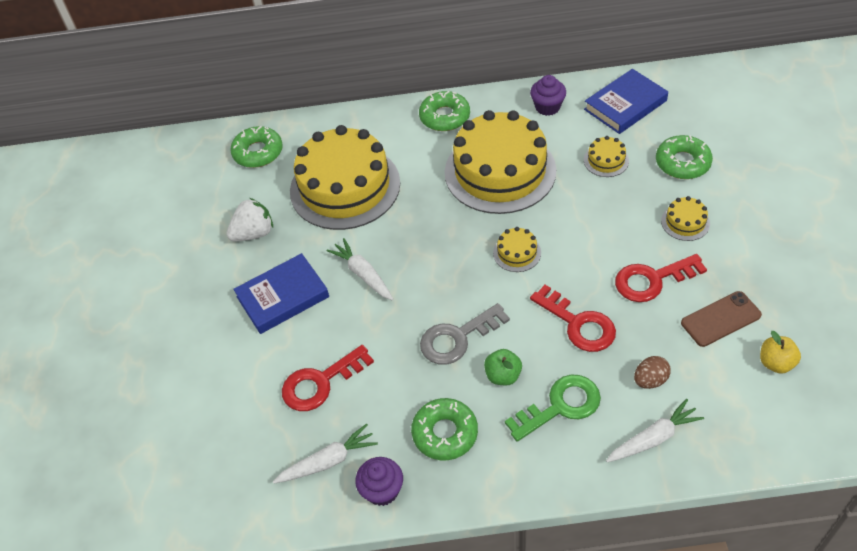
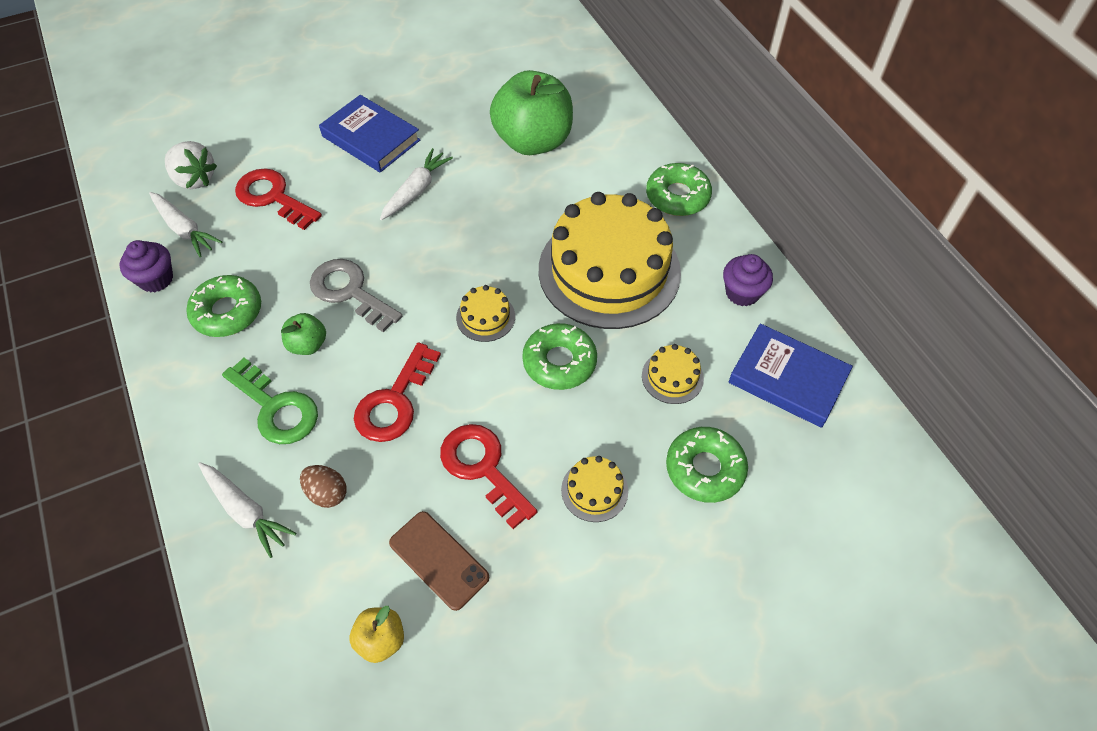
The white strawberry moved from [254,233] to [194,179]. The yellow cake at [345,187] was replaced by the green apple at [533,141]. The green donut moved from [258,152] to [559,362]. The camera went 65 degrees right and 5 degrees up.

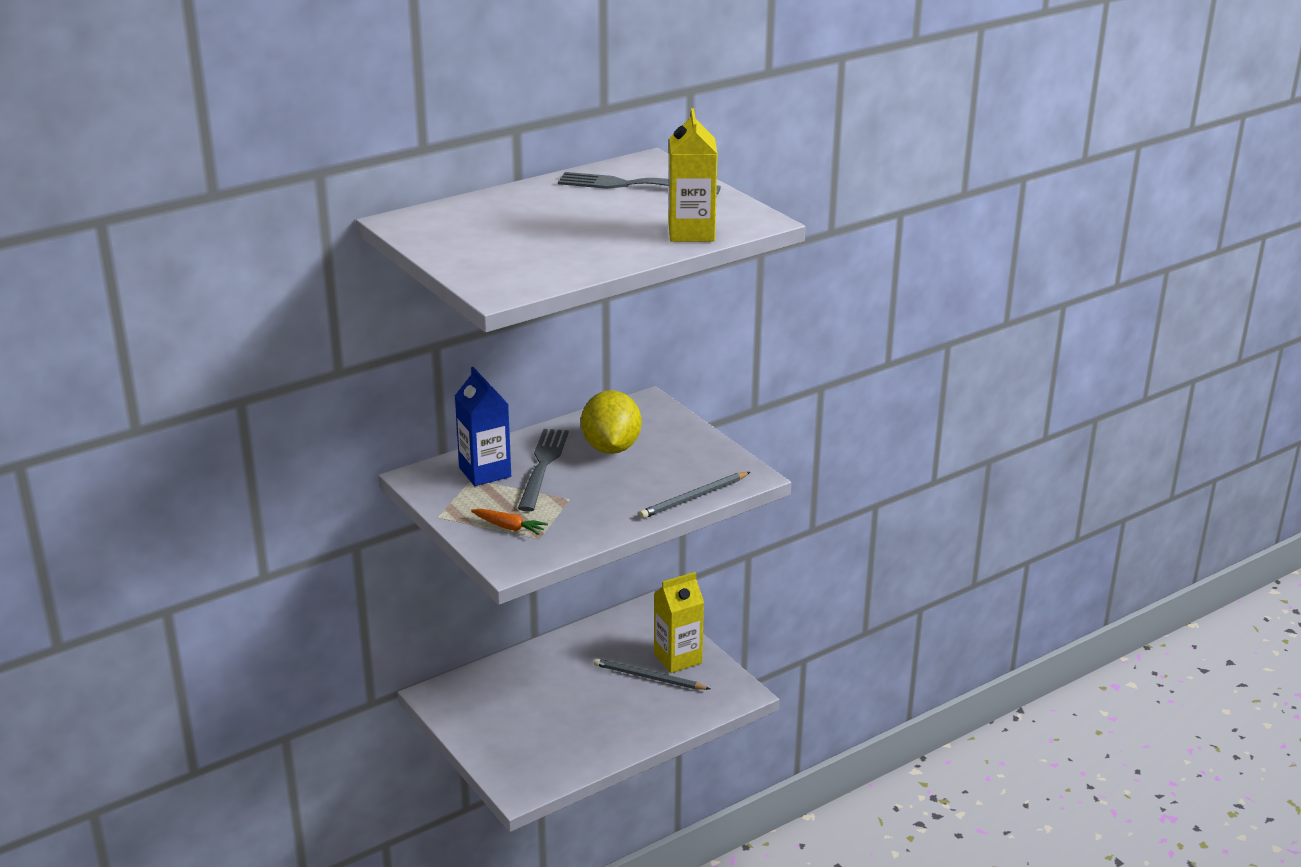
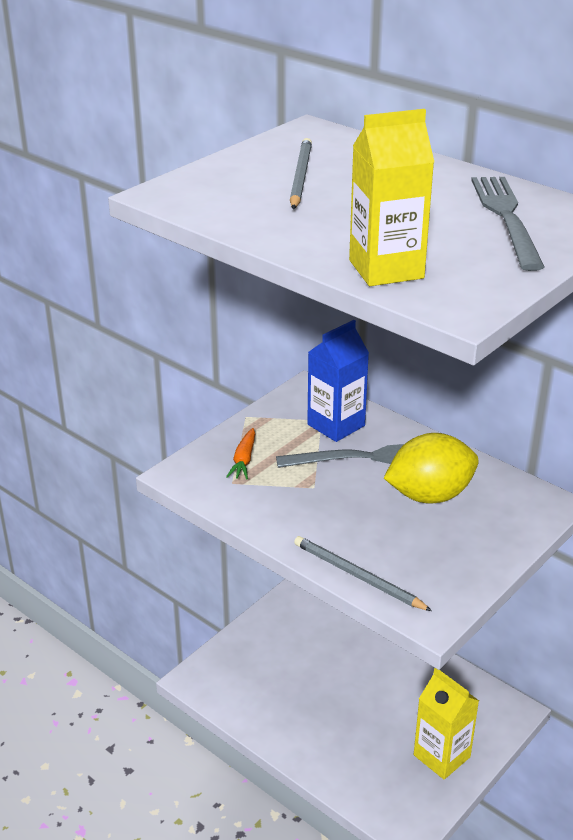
The grey pencil moved from [648,677] to [300,177]. The camera went 75 degrees right and 5 degrees up.

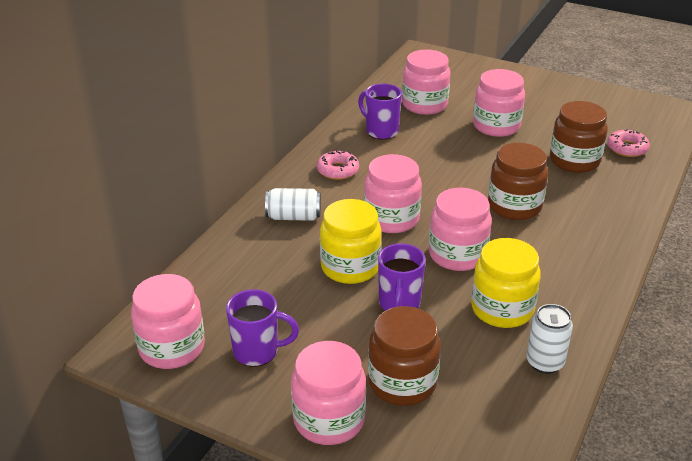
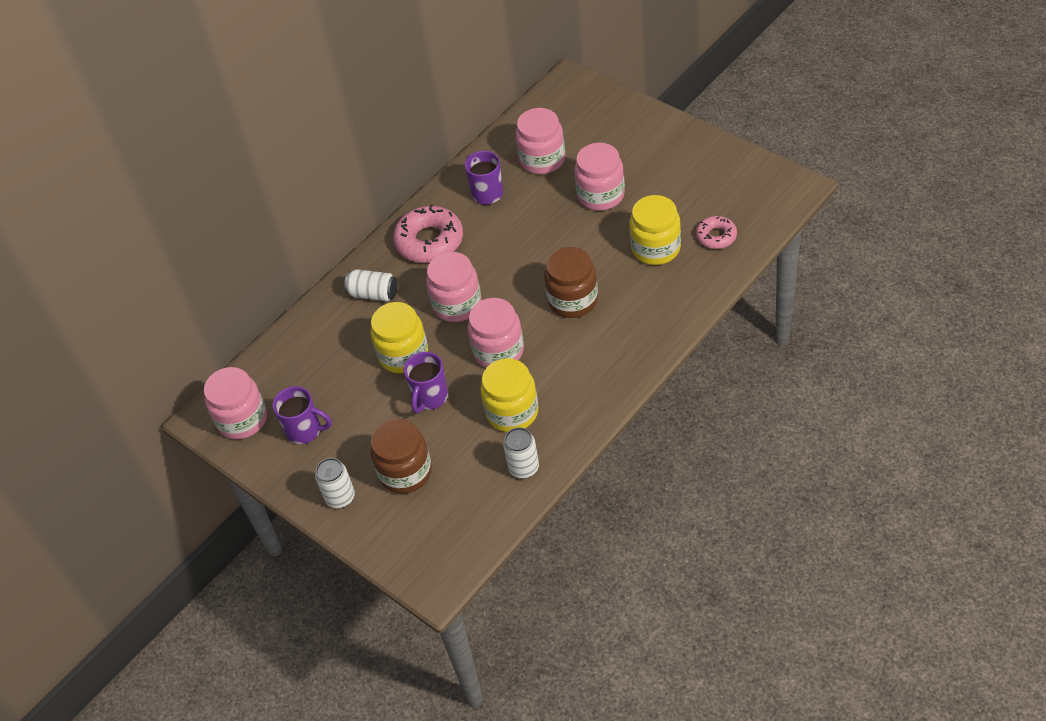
The pink jar at [329,420] was replaced by the white can at [340,497]. The pink donut at [338,170] changed to 1.76 times the size. The brown jar at [574,161] became the yellow jar at [656,248]. The camera went 20 degrees right and 15 degrees up.

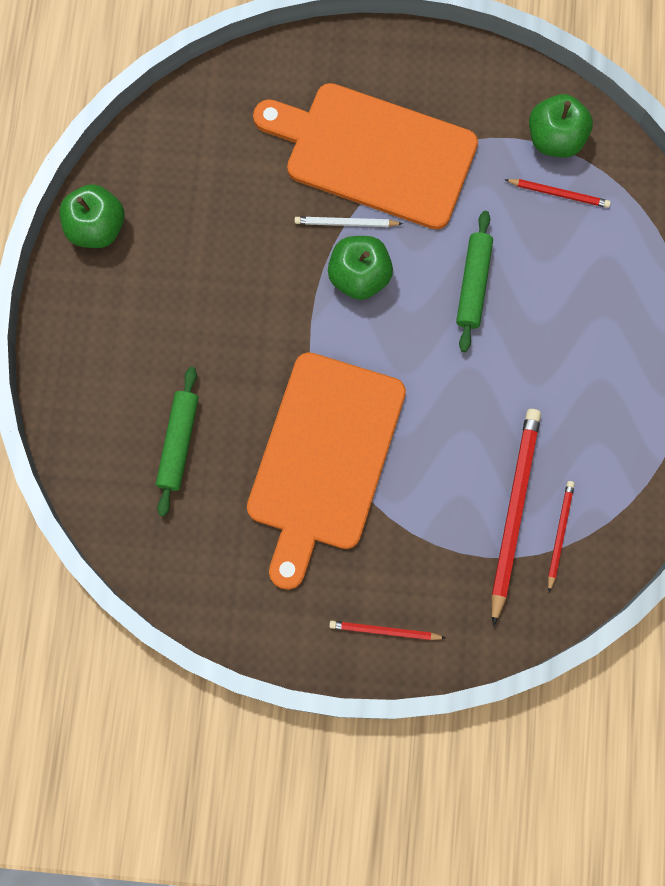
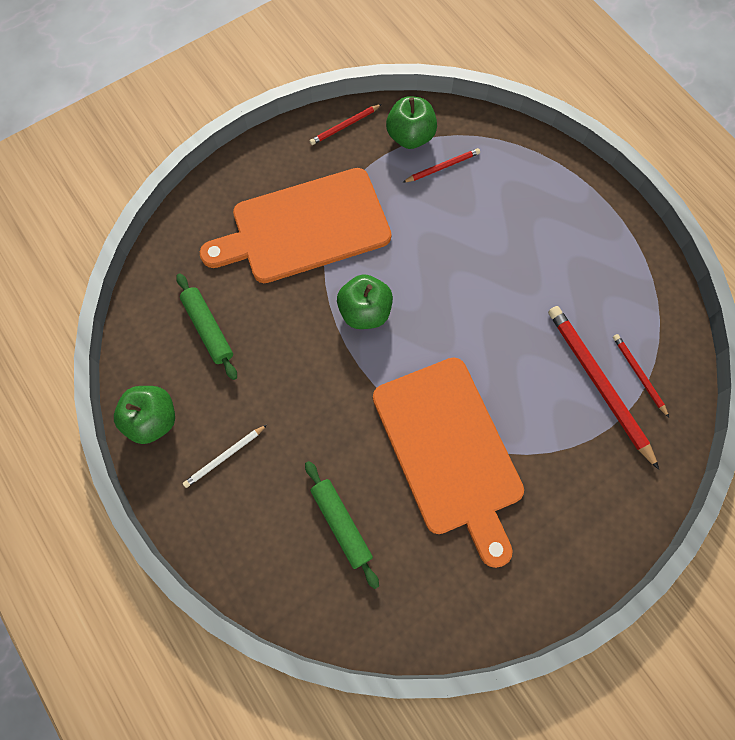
The green rolling pin moved from [473,284] to [208,329]. The white pencil moved from [346,223] to [225,457]. The red pencil moved from [384,631] to [345,126]. The camera went 40 degrees left and 5 degrees down.

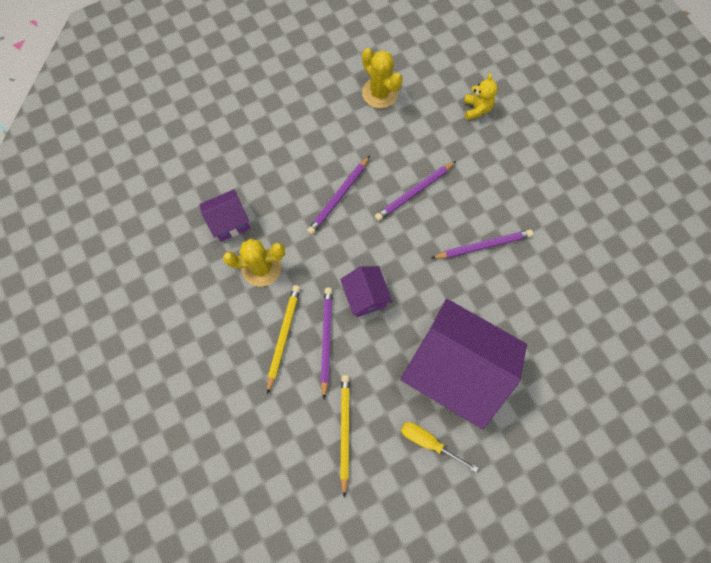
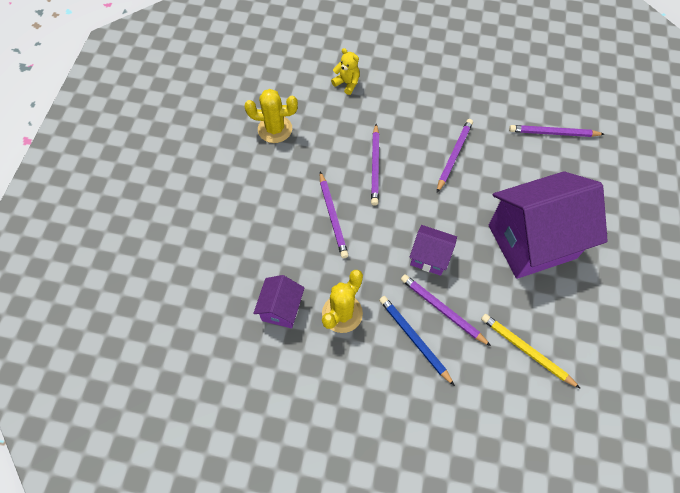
The yellow pencil at [283,336] became the blue pencil at [414,339]. The purple pencil at [553,133] appeared. The yellow screwdriver at [428,442] disappeared. The camera went 50 degrees left and 10 degrees down.

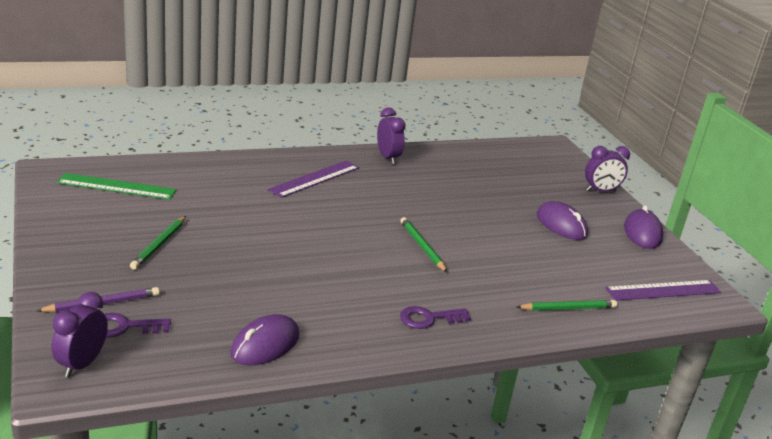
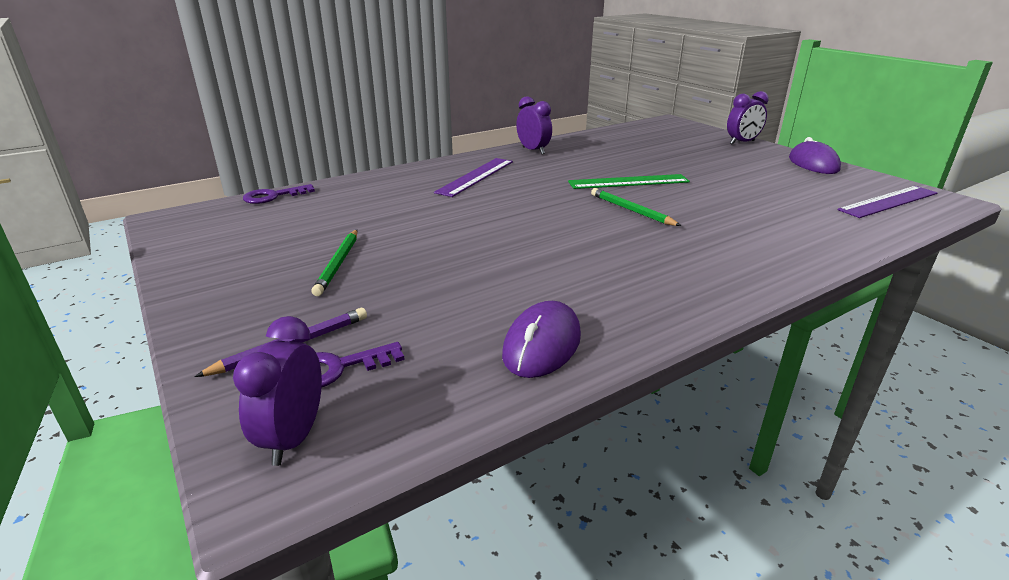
The purple key moved from [429,318] to [273,196]. The green ruler moved from [117,186] to [628,182]. The green pencil at [568,308] disappeared. The purple mouse at [561,225] disappeared. The camera went 10 degrees left and 0 degrees up.

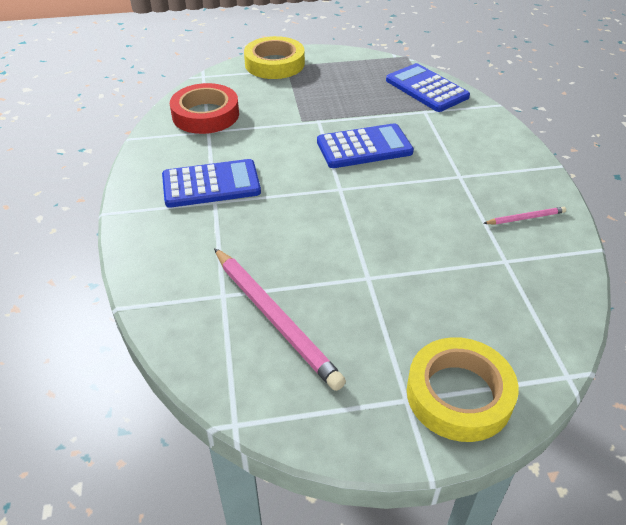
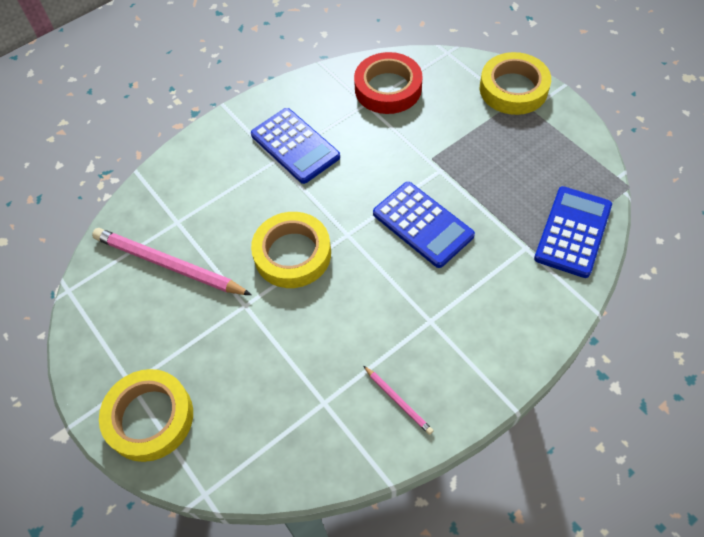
The pink pencil at [274,318] turned 90 degrees clockwise. The yellow tape at [292,254] appeared. The camera went 65 degrees right and 15 degrees up.

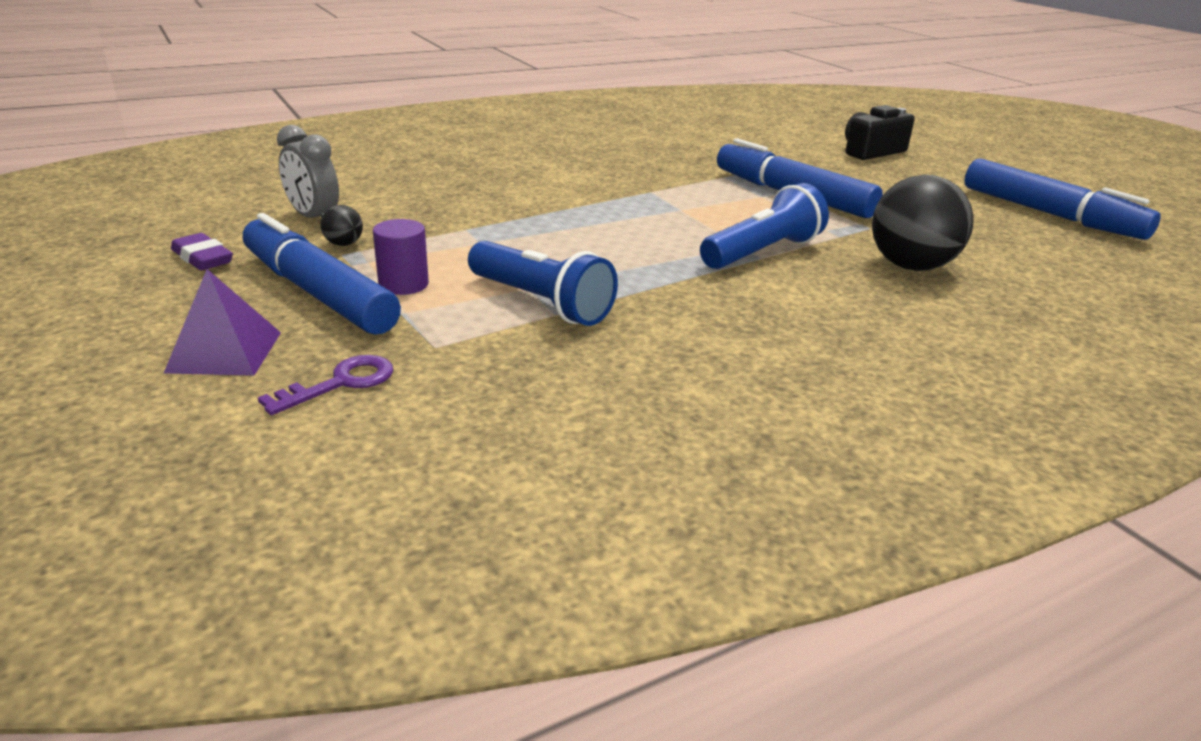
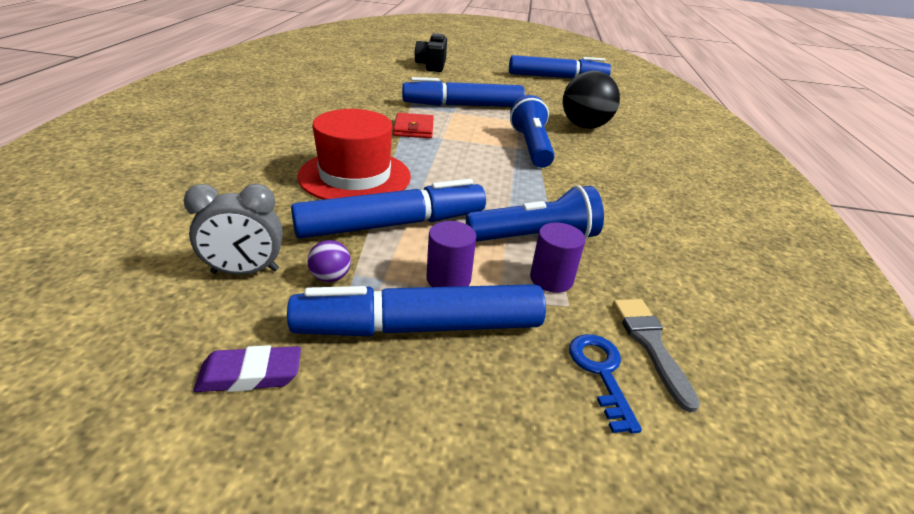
The blue marker at [392,224] appeared. The red hat at [355,176] appeared. The black ball at [344,244] became the purple ball at [330,277]. The red wallet at [413,129] appeared. The purple cylinder at [551,279] appeared. The purple key at [341,383] became the blue key at [601,373]. The grey brush at [650,345] appeared. The purple pyramid at [224,352] disappeared. The camera went 55 degrees left and 5 degrees up.

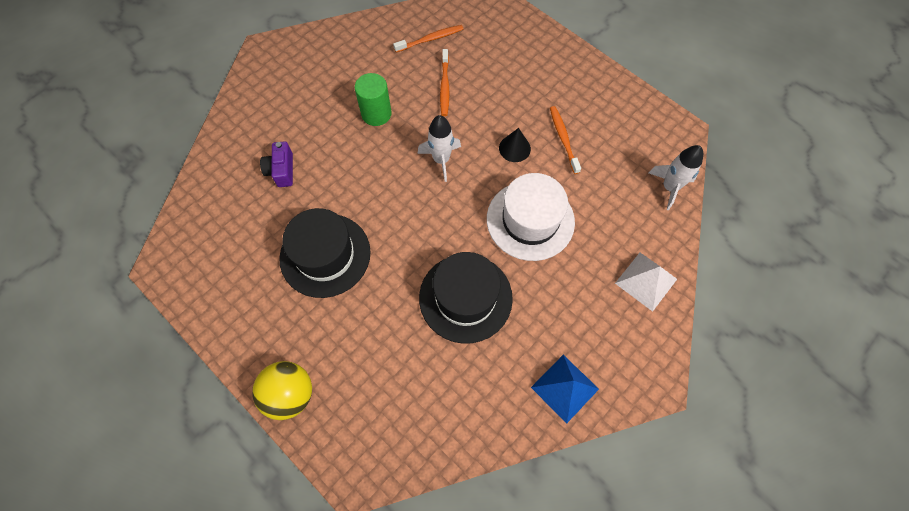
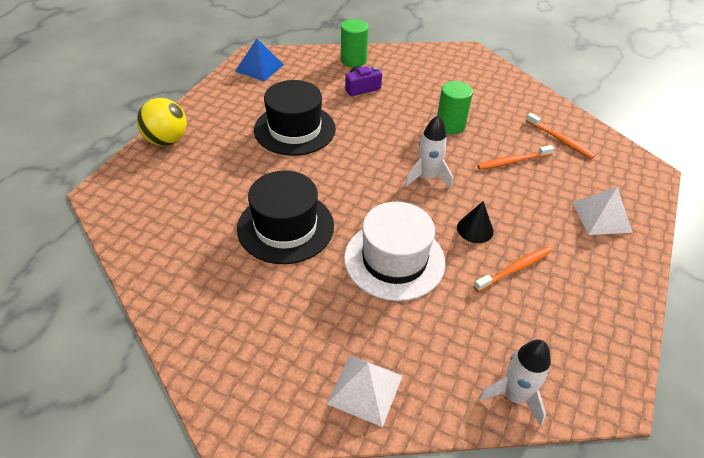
The blue pyramid moved from [565,388] to [259,68]. The green cylinder at [353,60] appeared. The white pyramid at [601,217] appeared. The camera went 70 degrees right and 20 degrees down.

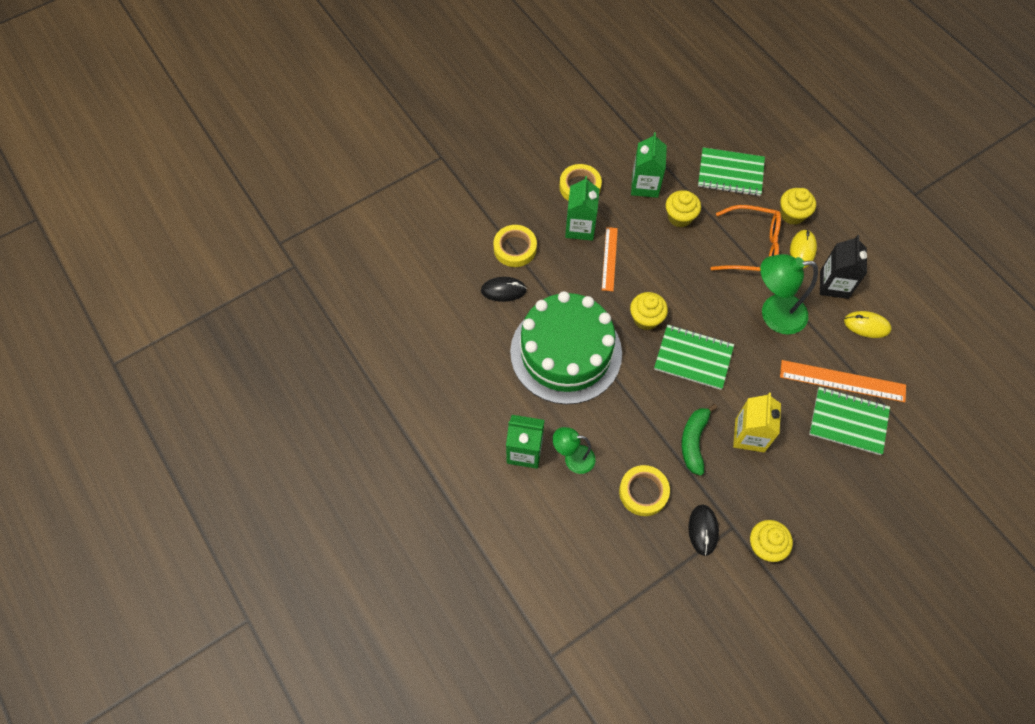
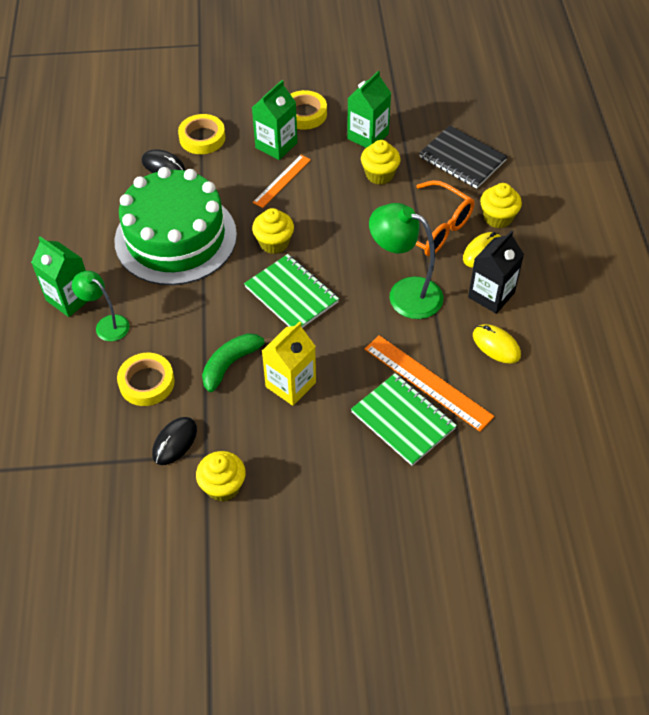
The green notebook at [730,173] became the black notebook at [462,159]. The camera went 30 degrees right and 10 degrees down.

